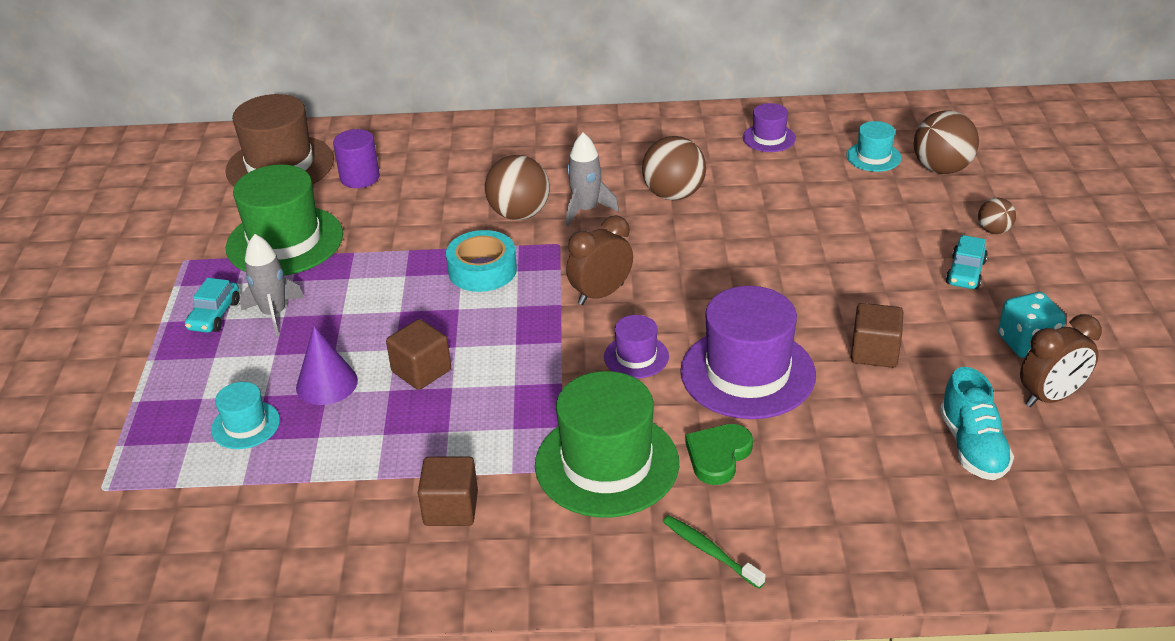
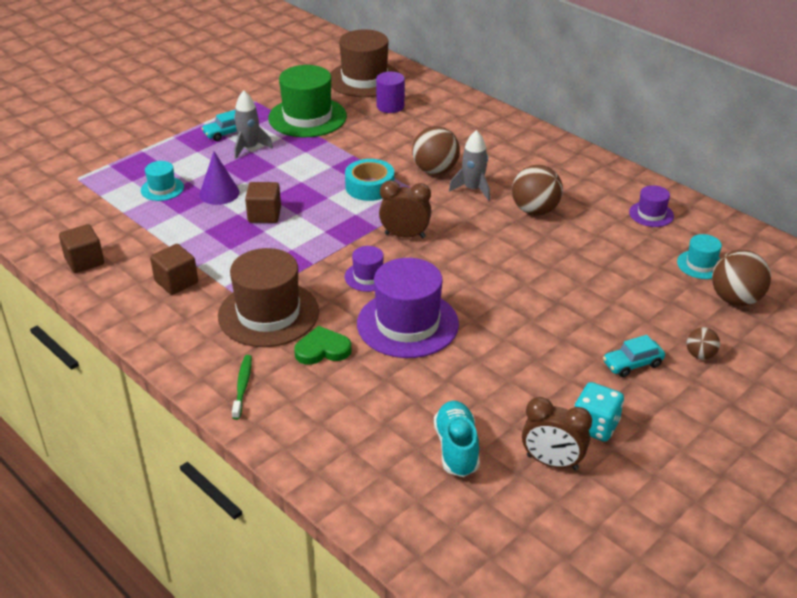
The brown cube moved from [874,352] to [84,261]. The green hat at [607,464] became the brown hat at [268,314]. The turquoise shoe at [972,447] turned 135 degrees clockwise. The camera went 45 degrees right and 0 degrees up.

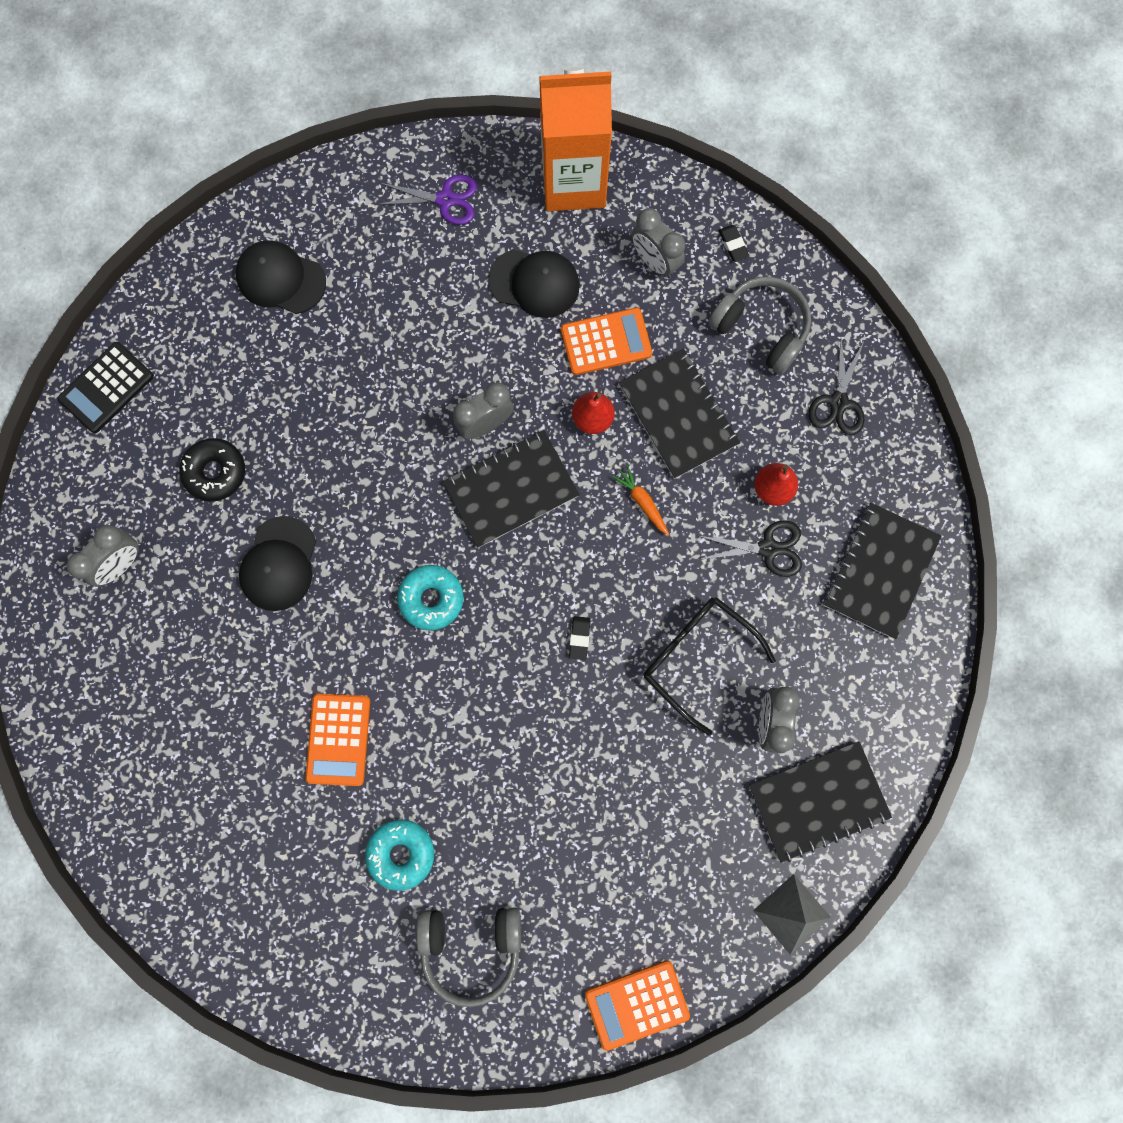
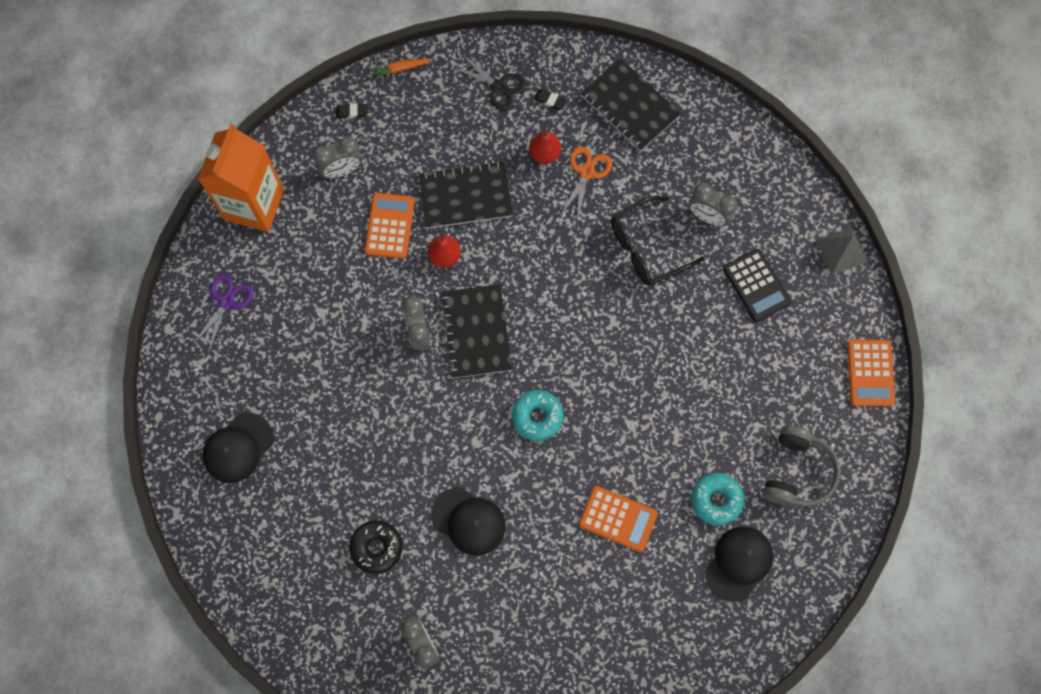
The orange carrot moved from [642,502] to [400,69]. The black eraser moved from [579,638] to [550,100]. The black scissors at [768,548] became the orange scissors at [586,172]. The black cap moved from [534,283] to [738,563]. The black calculator moved from [107,388] to [756,286]. The grey headphones at [761,329] disappeared. The black notebook at [818,801] disappeared. The camera went 70 degrees left and 5 degrees down.

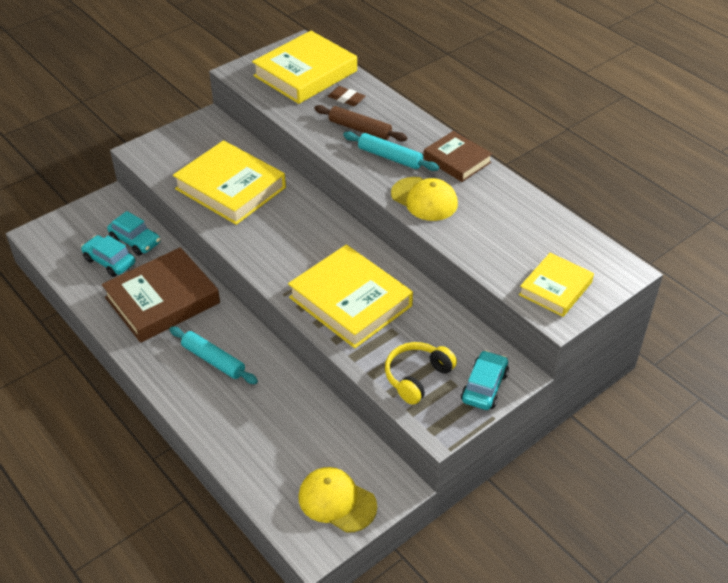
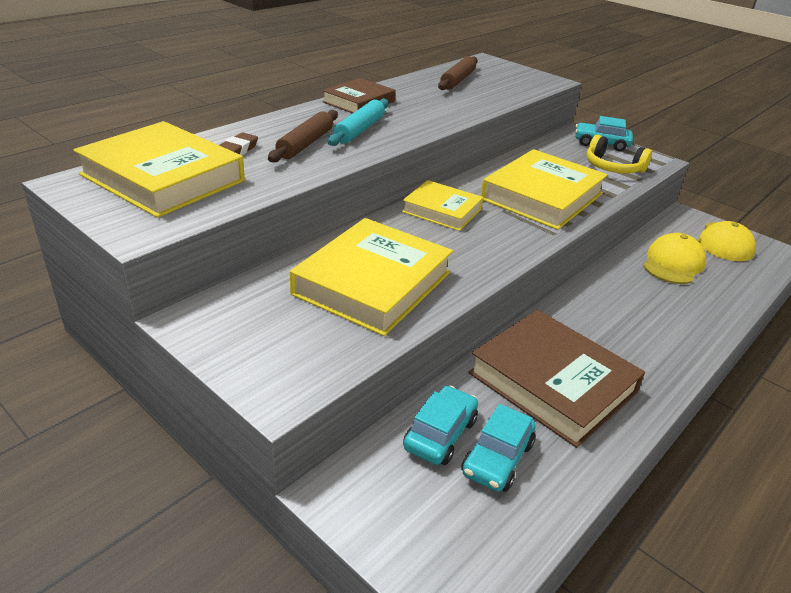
The yellow book moved from [555,288] to [442,210]. The brown rolling pin at [457,80] appeared. The yellow cap moved from [424,199] to [673,263]. The turquoise rolling pin at [213,360] disappeared. The camera went 100 degrees left and 10 degrees down.

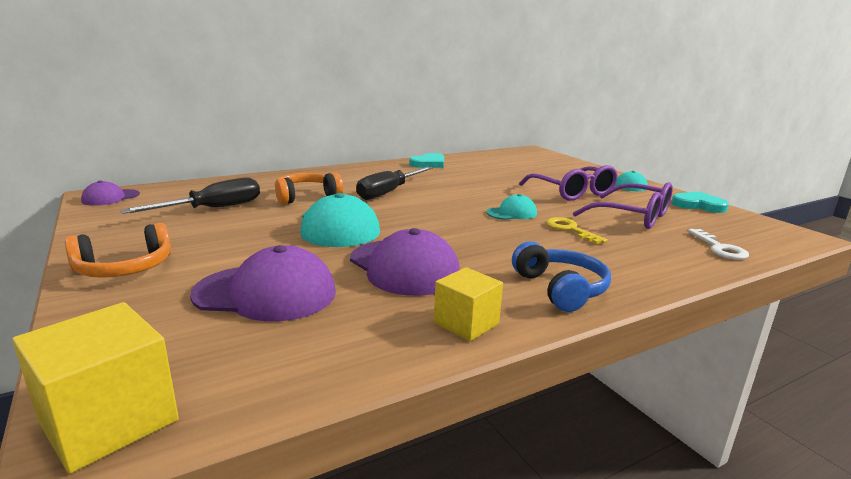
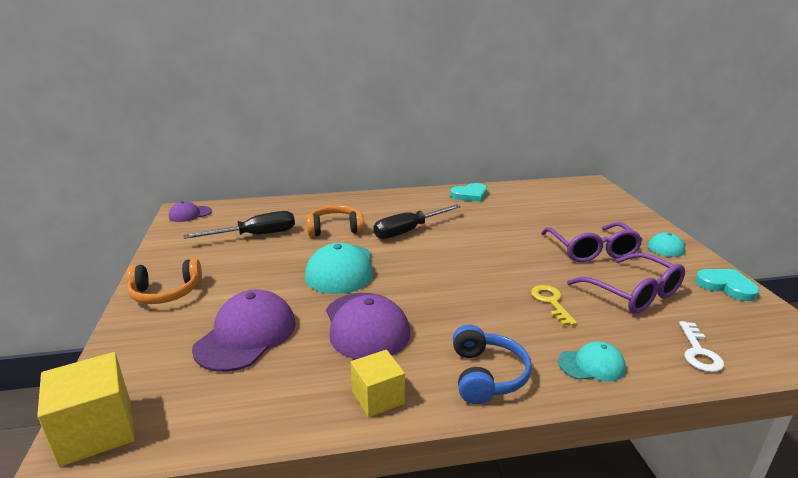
The purple cap at [266,293] turned 90 degrees counterclockwise. The turquoise cap moved from [512,213] to [591,365]. The camera went 20 degrees right and 5 degrees up.

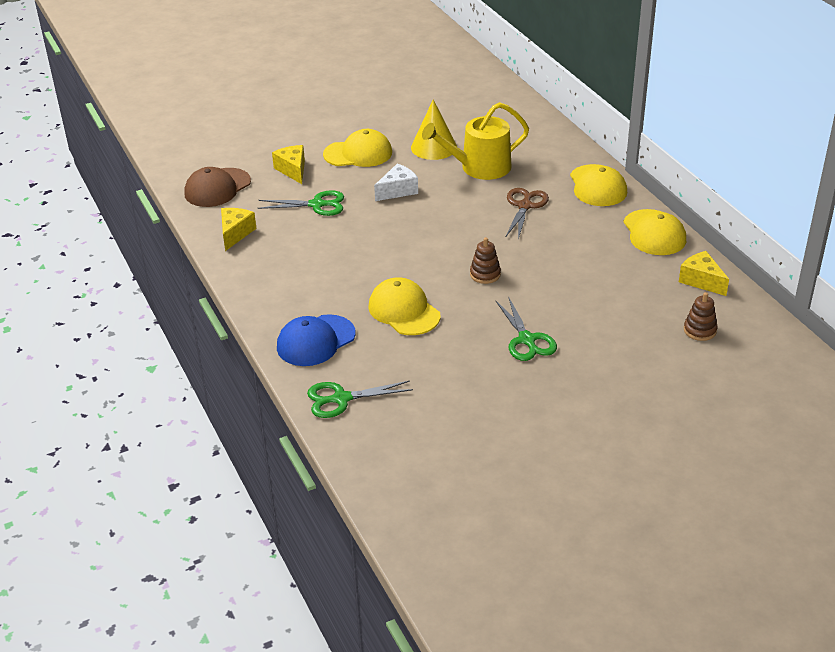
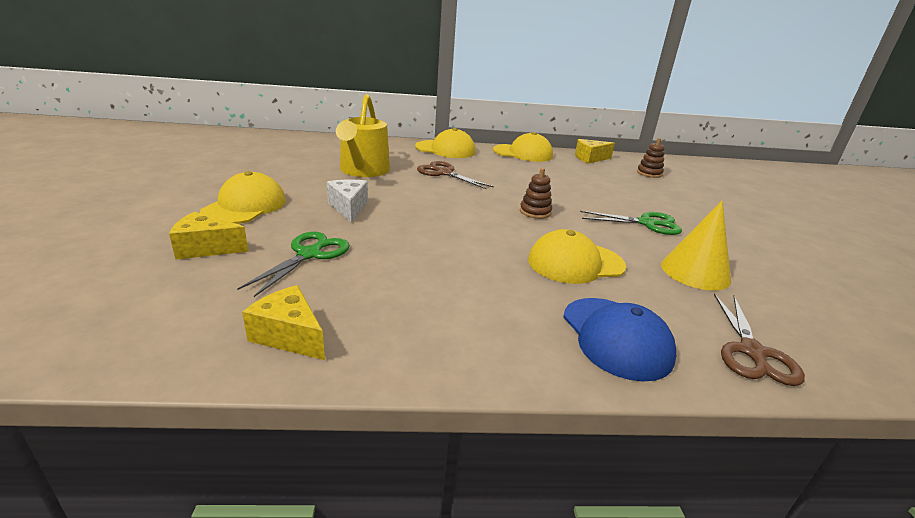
The yellow cone moved from [433,147] to [695,272]. The green scissors at [341,399] became the brown scissors at [752,352]. The brown cap at [217,188] disappeared. The camera went 70 degrees left and 10 degrees down.

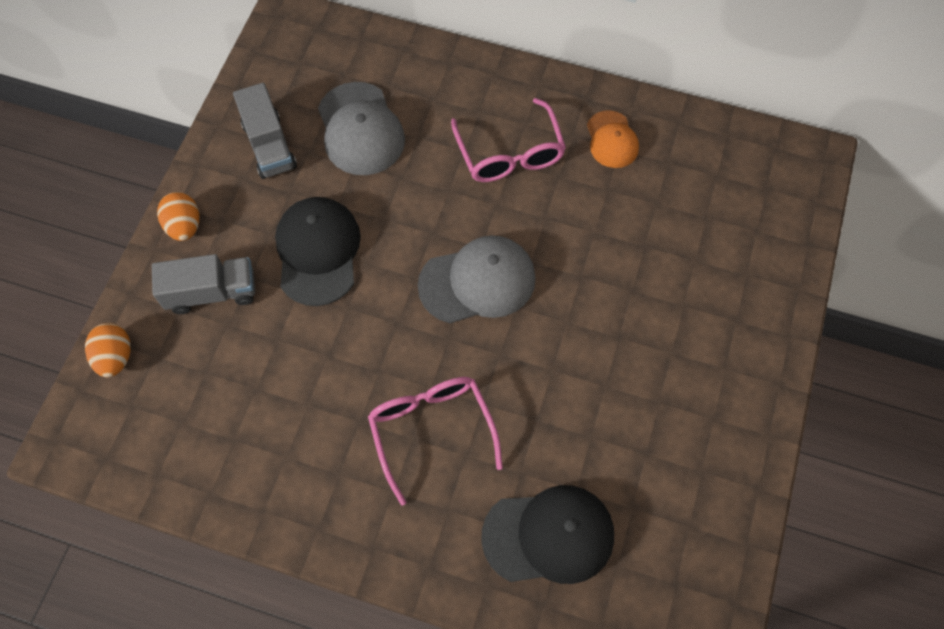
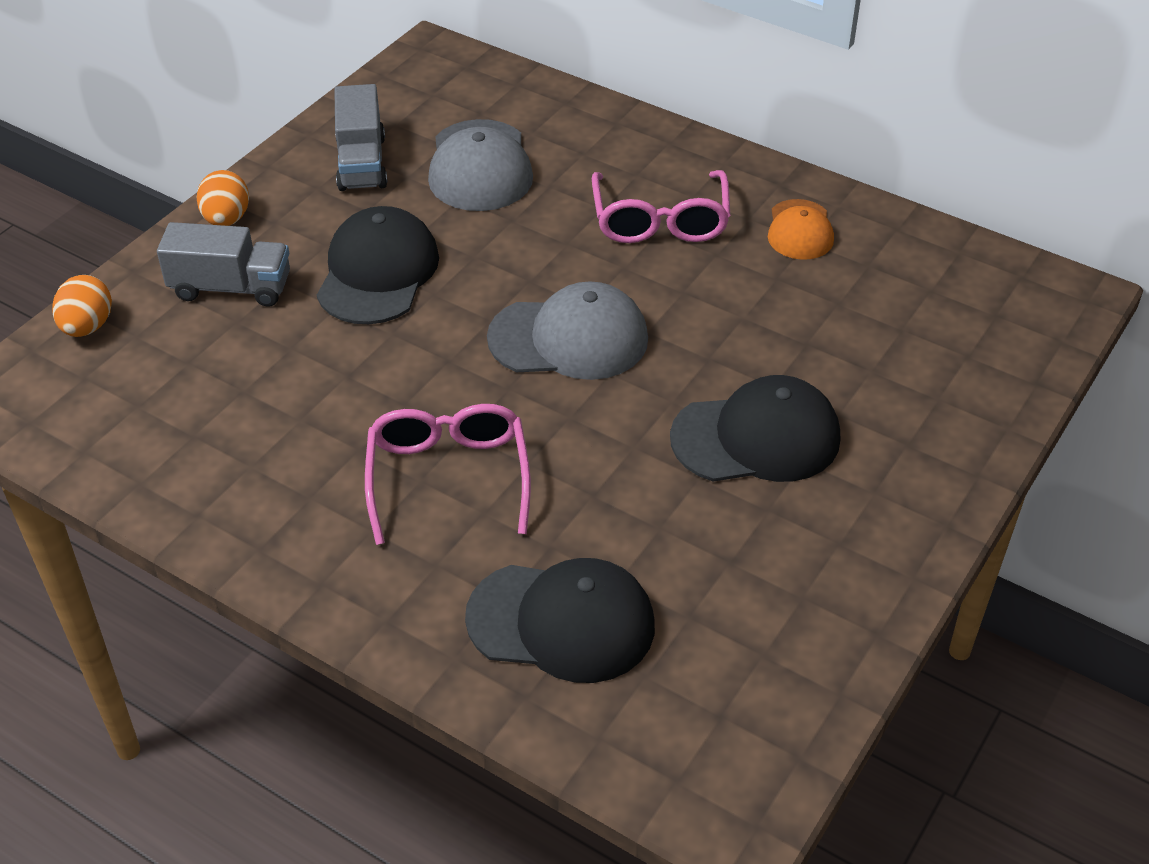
The black cap at [756,437] appeared. The camera went 15 degrees right and 20 degrees down.

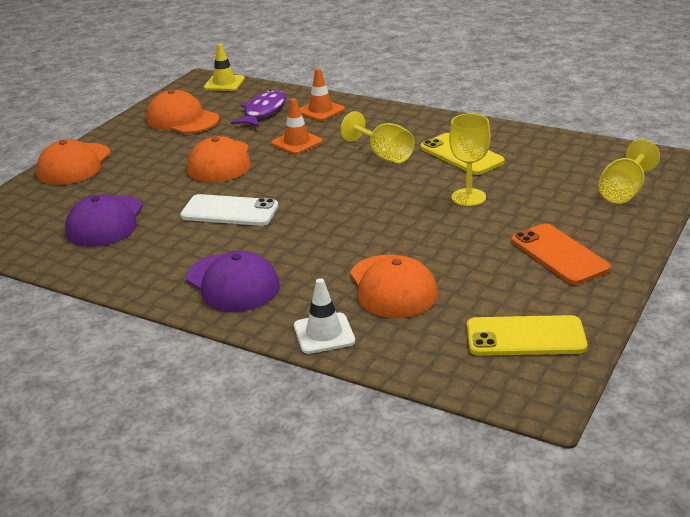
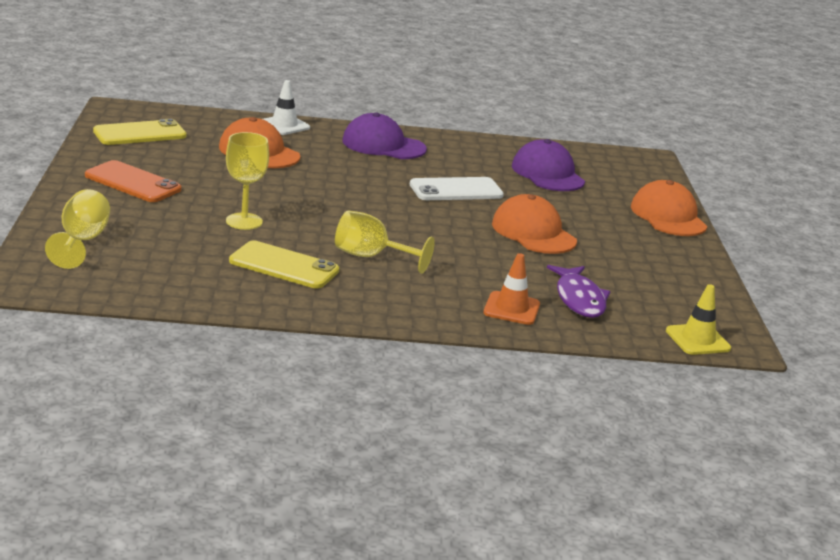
The orange cap at [182,119] disappeared. The orange traffic cone at [297,142] disappeared. The camera went 145 degrees right and 5 degrees down.

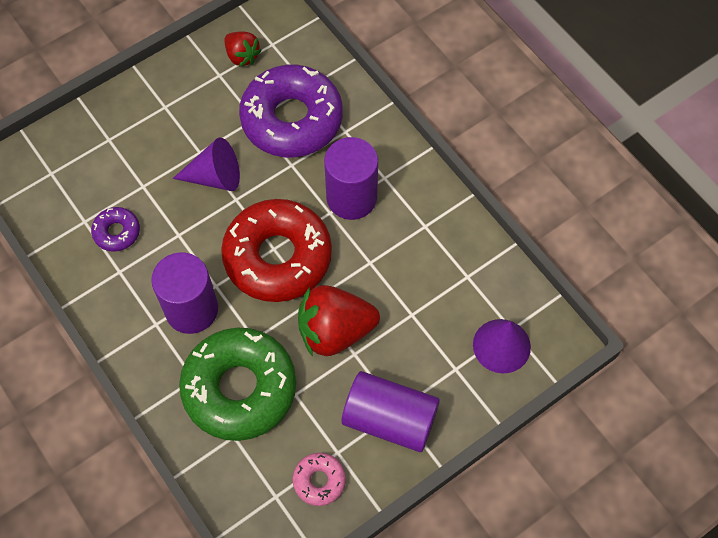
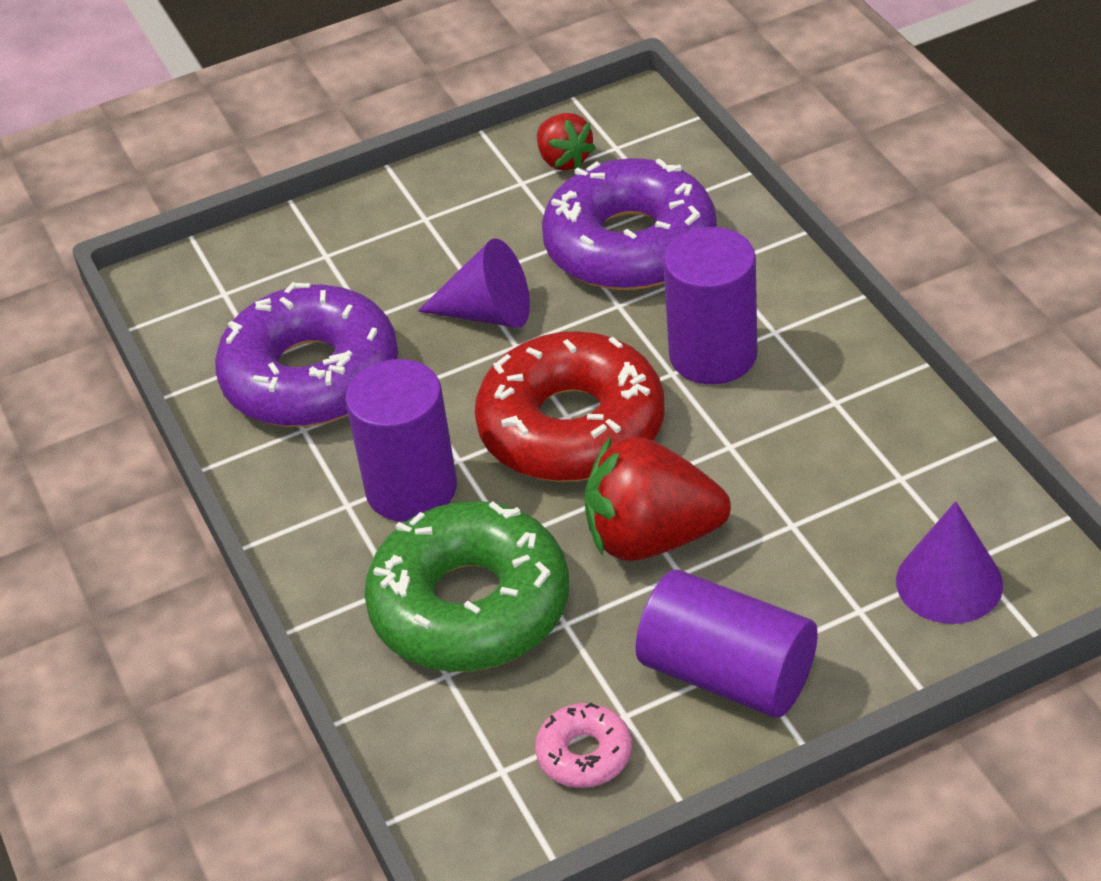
The purple donut at [117,232] changed to 2.25 times the size. The camera went 15 degrees right and 20 degrees down.

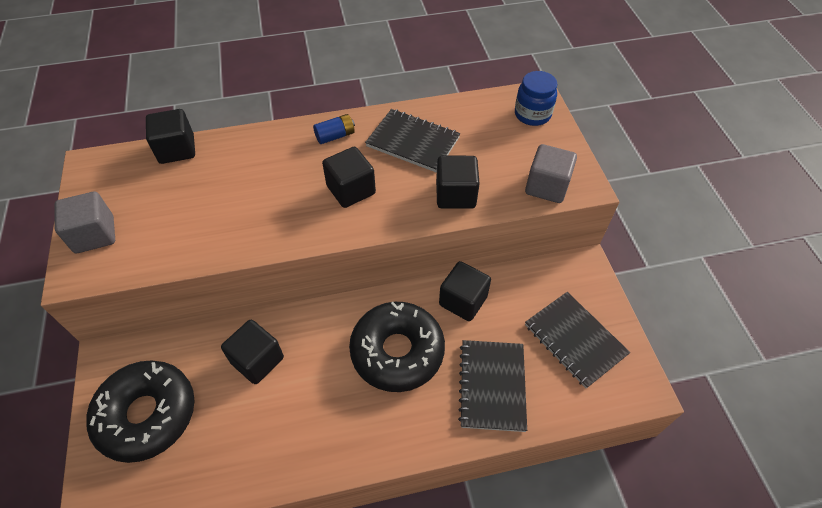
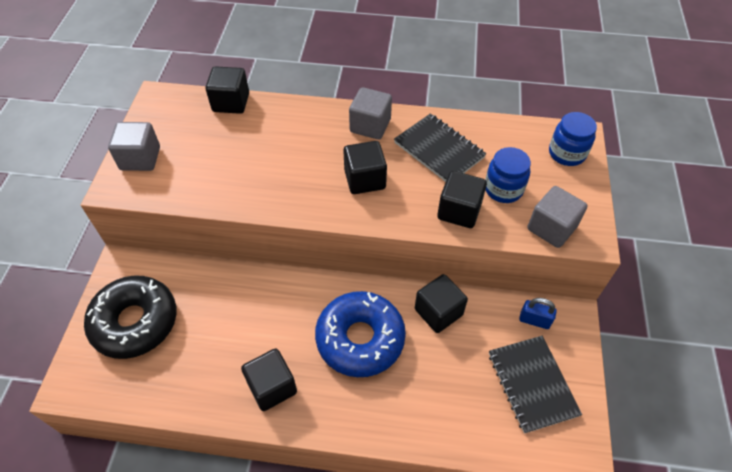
The black cube moved from [257,360] to [272,387]. The black donut at [397,352] became the blue donut at [360,339]. The blue battery at [335,136] was replaced by the grey cube at [370,126]. The blue jar at [503,189] appeared. The blue padlock at [534,320] appeared. The black notebook at [492,386] disappeared. The camera went 20 degrees right and 0 degrees up.

